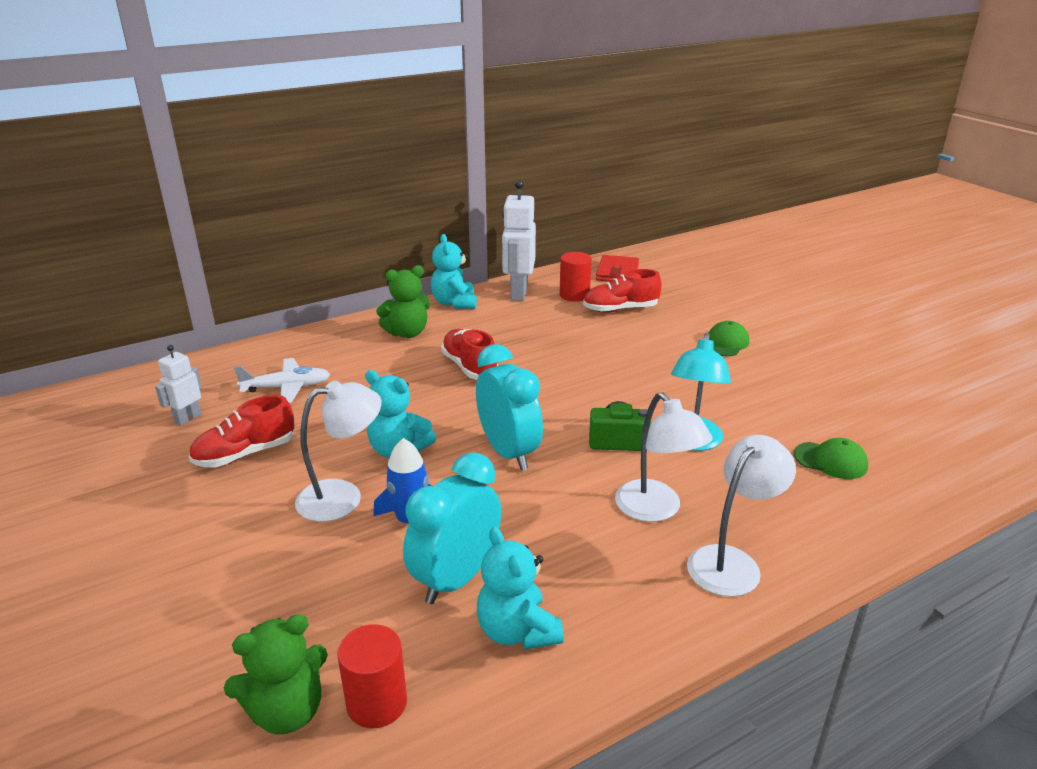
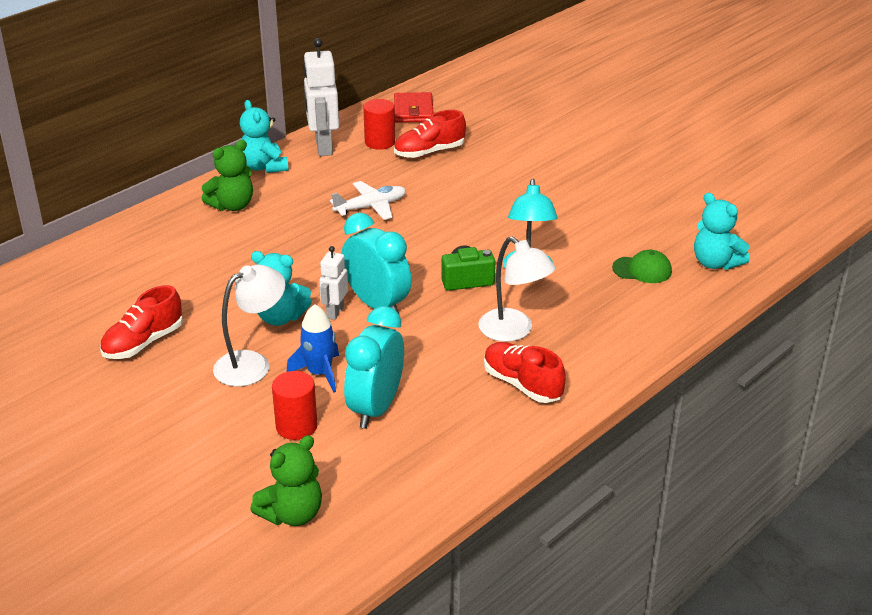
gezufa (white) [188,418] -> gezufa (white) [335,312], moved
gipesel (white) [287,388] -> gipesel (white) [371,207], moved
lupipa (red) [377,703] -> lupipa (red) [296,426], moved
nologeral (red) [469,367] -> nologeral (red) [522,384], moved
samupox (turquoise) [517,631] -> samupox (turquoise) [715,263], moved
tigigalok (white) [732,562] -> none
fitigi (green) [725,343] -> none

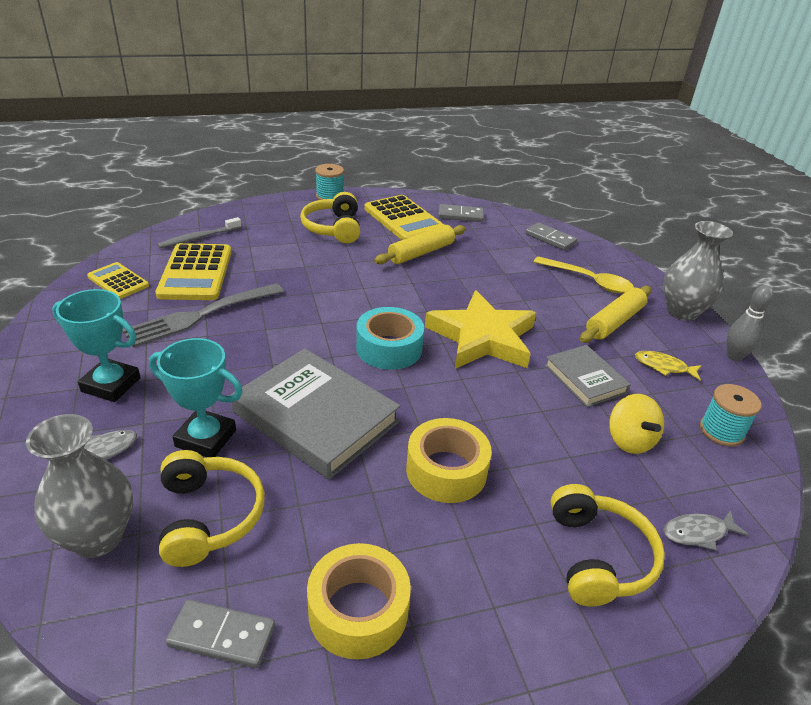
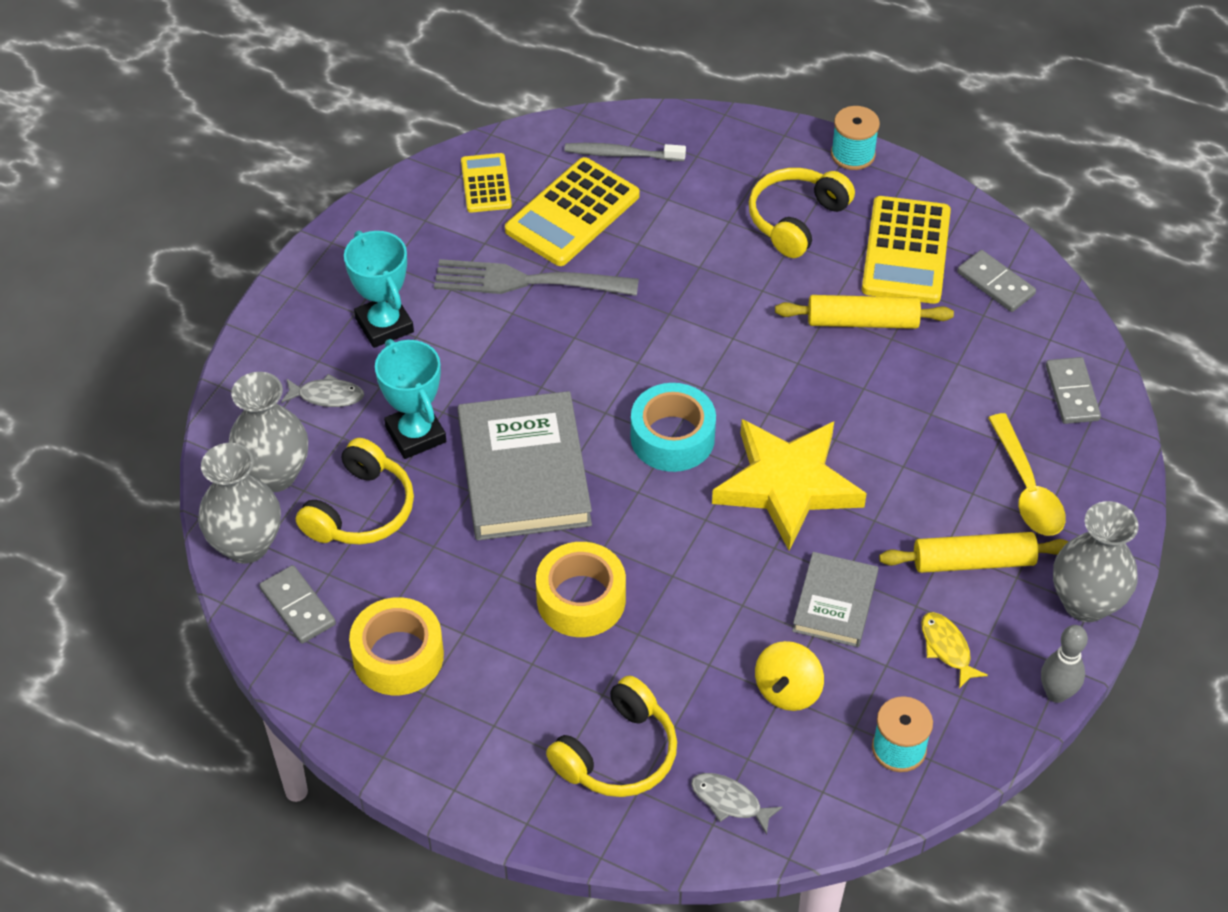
none -> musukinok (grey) [246,545]

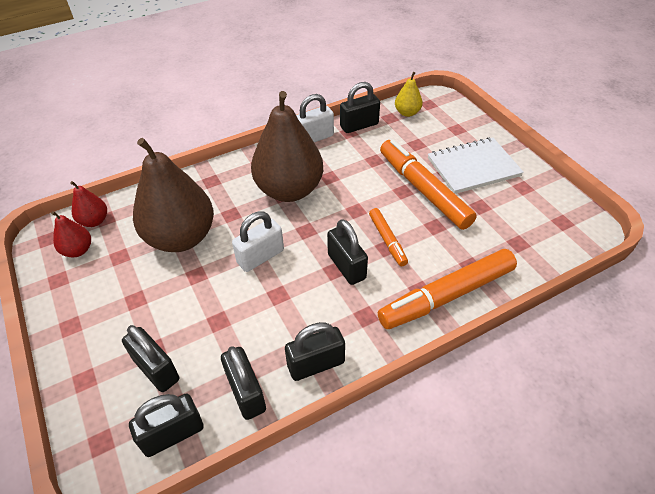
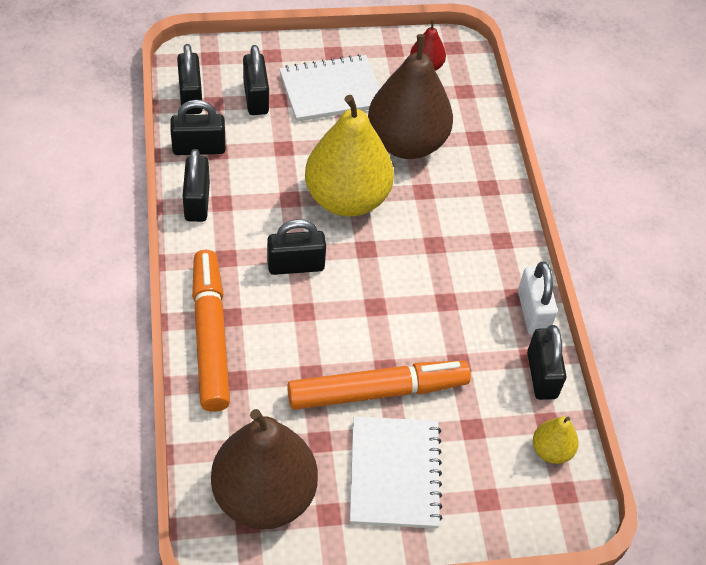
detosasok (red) [94,221] -> none
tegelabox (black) [156,369] -> tegelabox (black) [256,98], 75 degrees counterclockwise
tegelabox (white) [260,257] -> detosasok (yellow) [347,199]
detosasok (brown) [289,190] -> detosasok (brown) [264,496], moved
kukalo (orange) [387,240] -> none
none -> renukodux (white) [331,90]

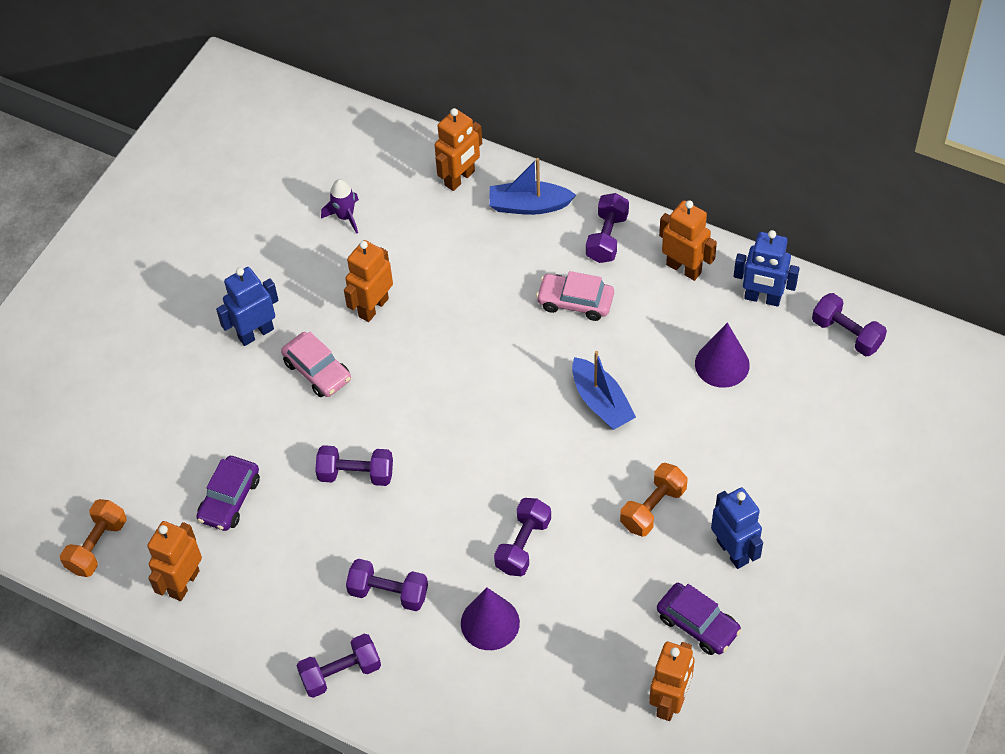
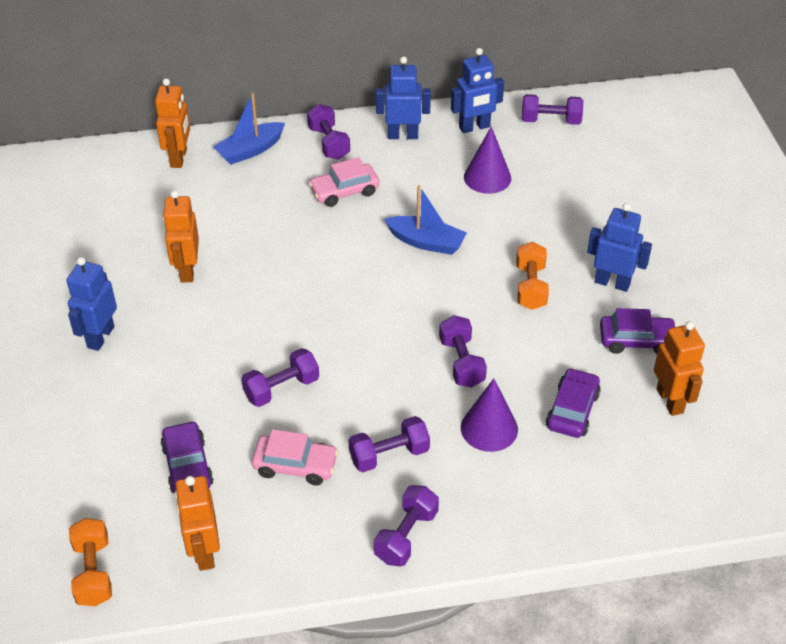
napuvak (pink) [317,371] -> napuvak (pink) [295,465], moved
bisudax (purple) [345,216] -> none
gezufa (orange) [684,268] -> gezufa (blue) [402,135]
none -> napuvak (purple) [572,410]

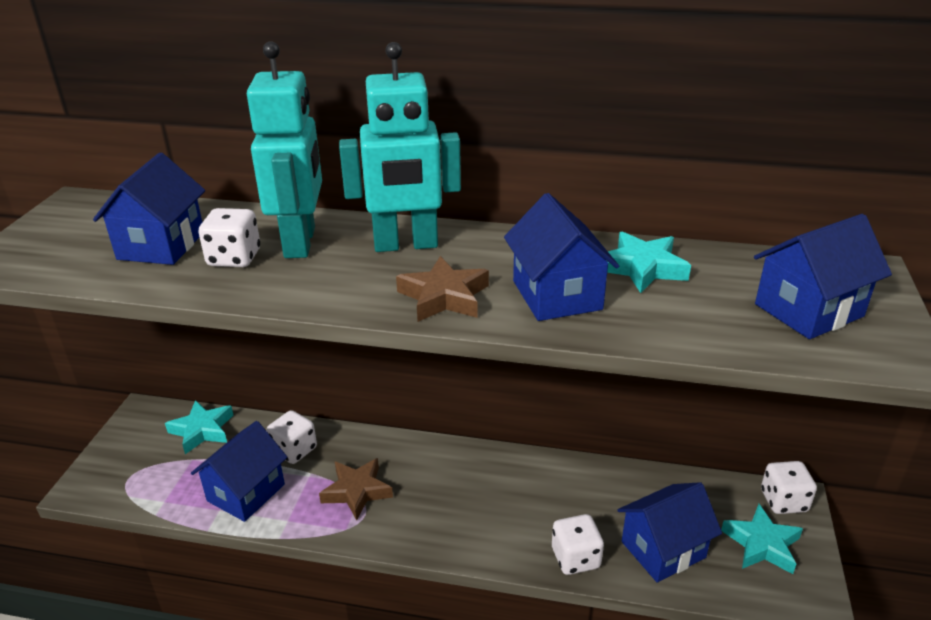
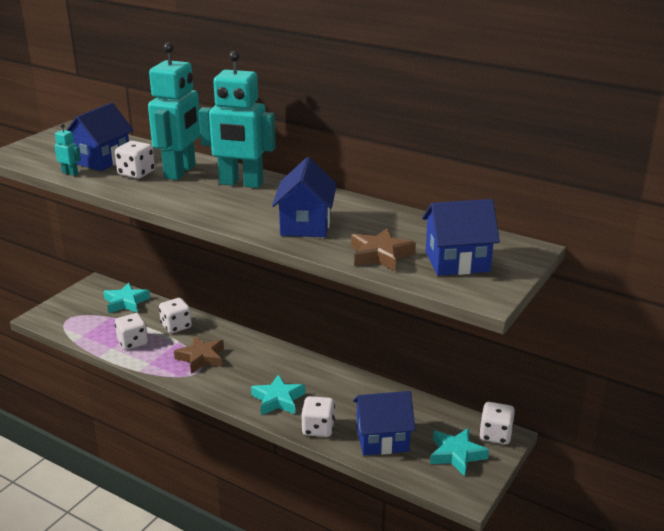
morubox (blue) [246,492] -> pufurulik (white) [133,342]
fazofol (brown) [444,297] -> fazofol (brown) [380,255], moved
fazofol (turquoise) [642,268] -> fazofol (turquoise) [278,400], moved
none -> gezufa (turquoise) [70,173]

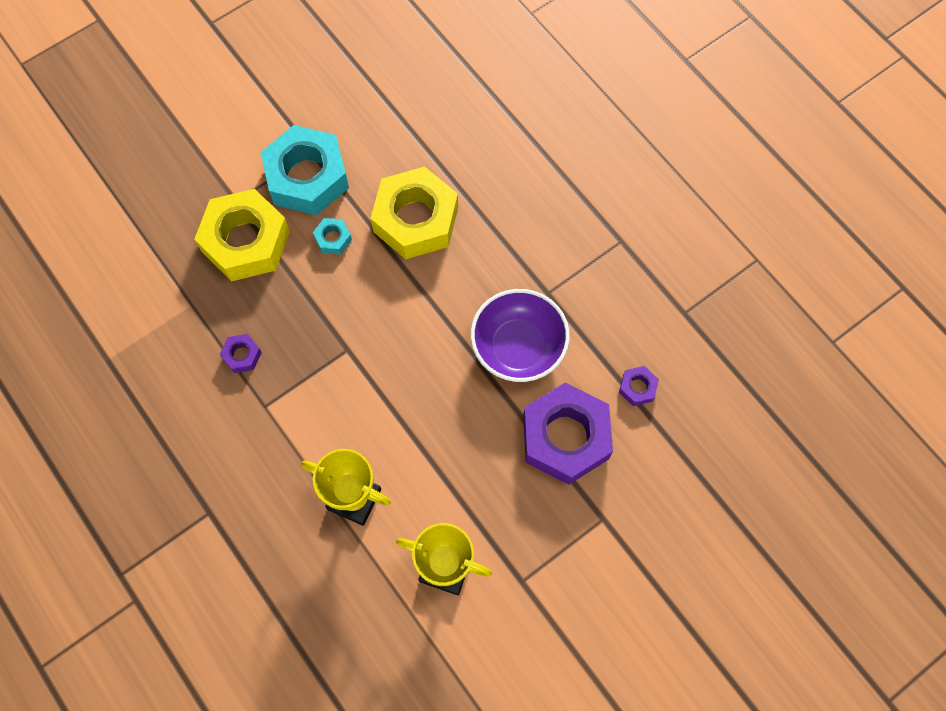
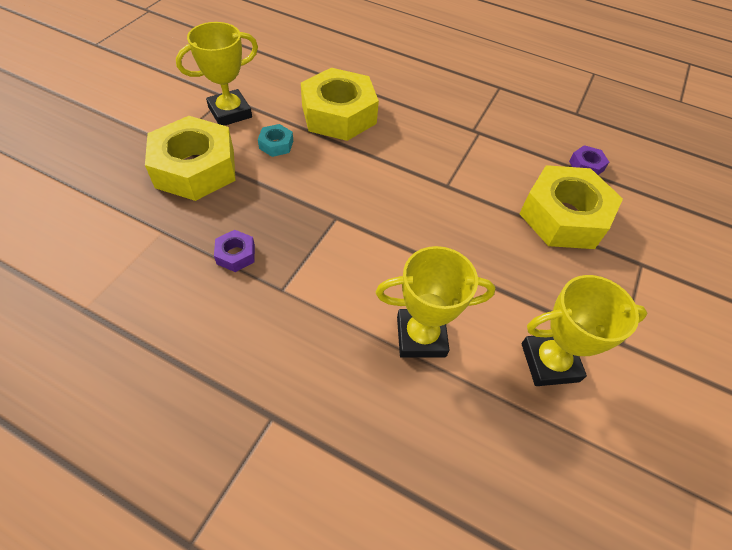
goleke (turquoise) [307,177] -> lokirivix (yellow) [230,112]
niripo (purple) [518,347] -> none
goleke (purple) [565,437] -> goleke (yellow) [563,216]

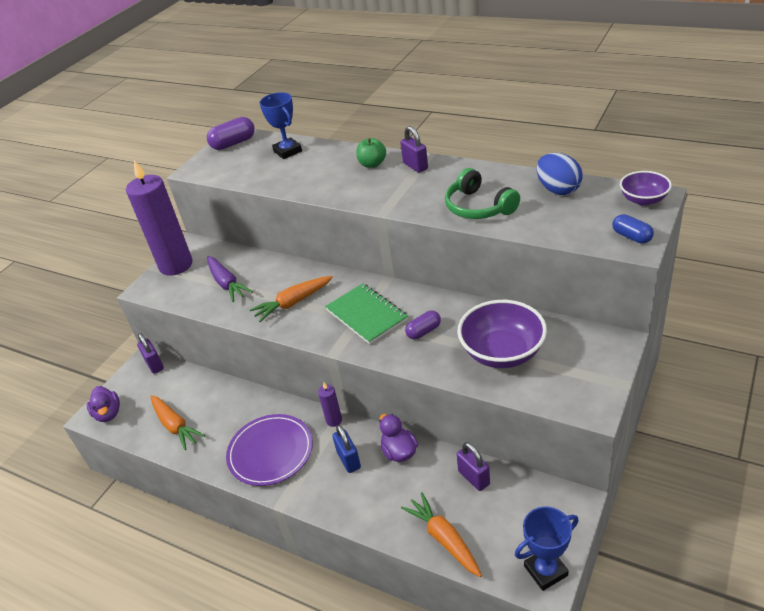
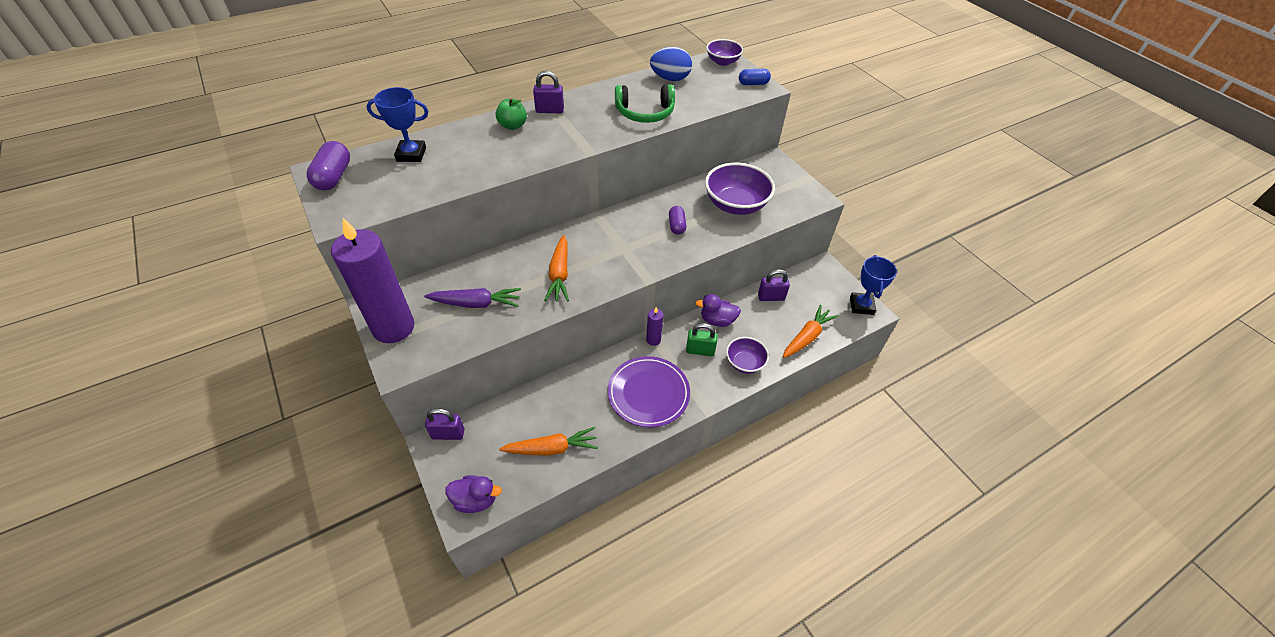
renukodux (green) [366,315] -> none
tegelabox (blue) [349,460] -> tegelabox (green) [700,350]
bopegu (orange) [444,539] -> bopegu (orange) [807,337], 135 degrees clockwise
none -> niripo (purple) [744,363]

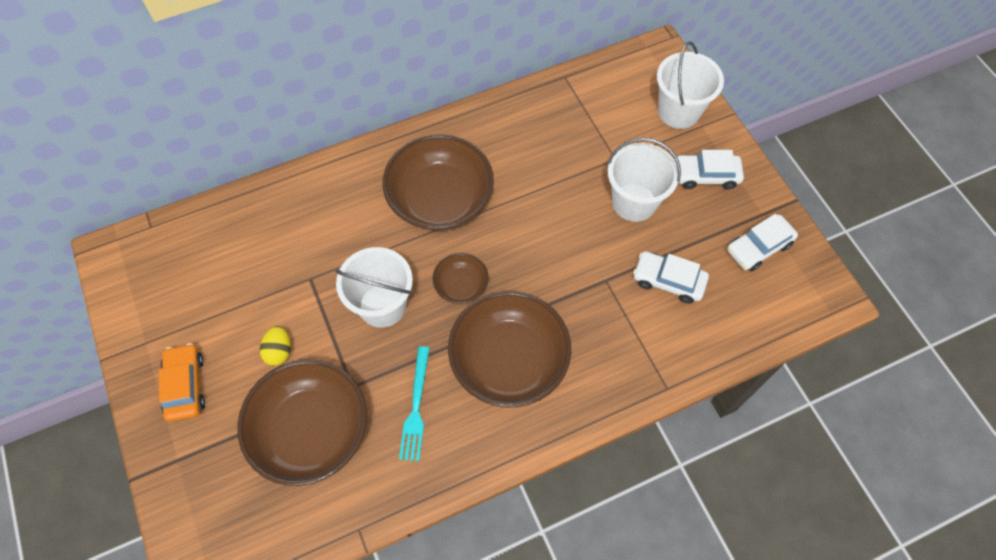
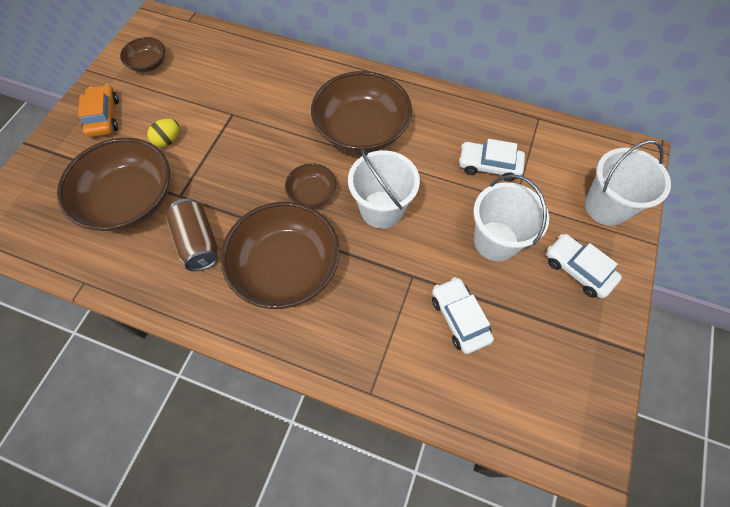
napuvak (orange) [185,386] -> napuvak (orange) [103,117], 45 degrees counterclockwise
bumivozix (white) [382,305] -> bumivozix (white) [381,209], moved
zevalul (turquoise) [416,407] -> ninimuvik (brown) [198,242]
napuvak (white) [758,247] -> napuvak (white) [489,165], moved
none -> niripo (brown) [148,64]

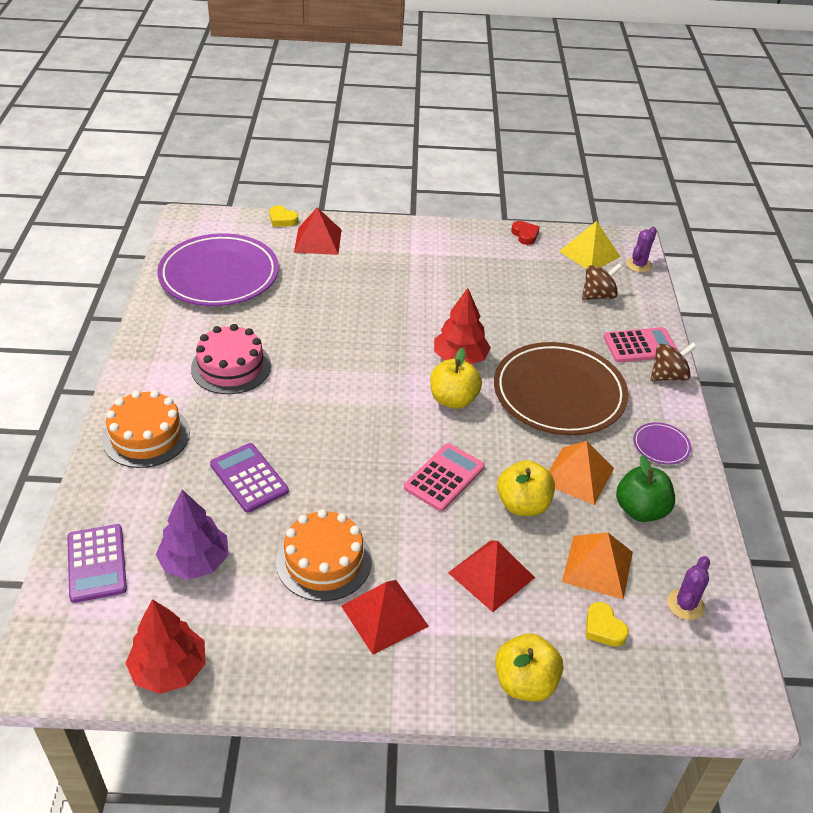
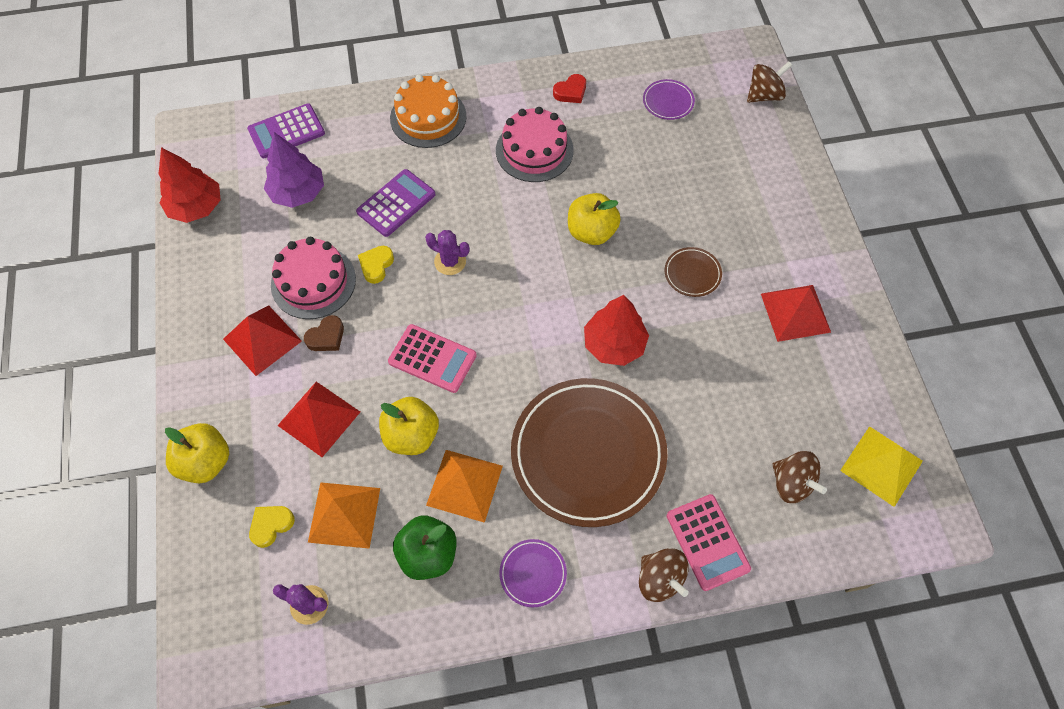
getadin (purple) [219,275] -> getadin (purple) [668,102], x0.41
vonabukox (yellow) [282,219] -> vonabukox (yellow) [376,265], moved
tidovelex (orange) [324,561] -> tidovelex (pink) [313,282]
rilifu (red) [318,240] -> rilifu (red) [795,312], moved
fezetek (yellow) [453,400] -> fezetek (yellow) [591,232], moved
vonabukox (red) [525,235] -> vonabukox (red) [571,92], moved
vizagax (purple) [639,265] -> vizagax (purple) [450,261], moved
none -> vonabukox (brown) [326,337]
none -> getadin (brown) [692,273]
none -> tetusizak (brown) [764,95]

